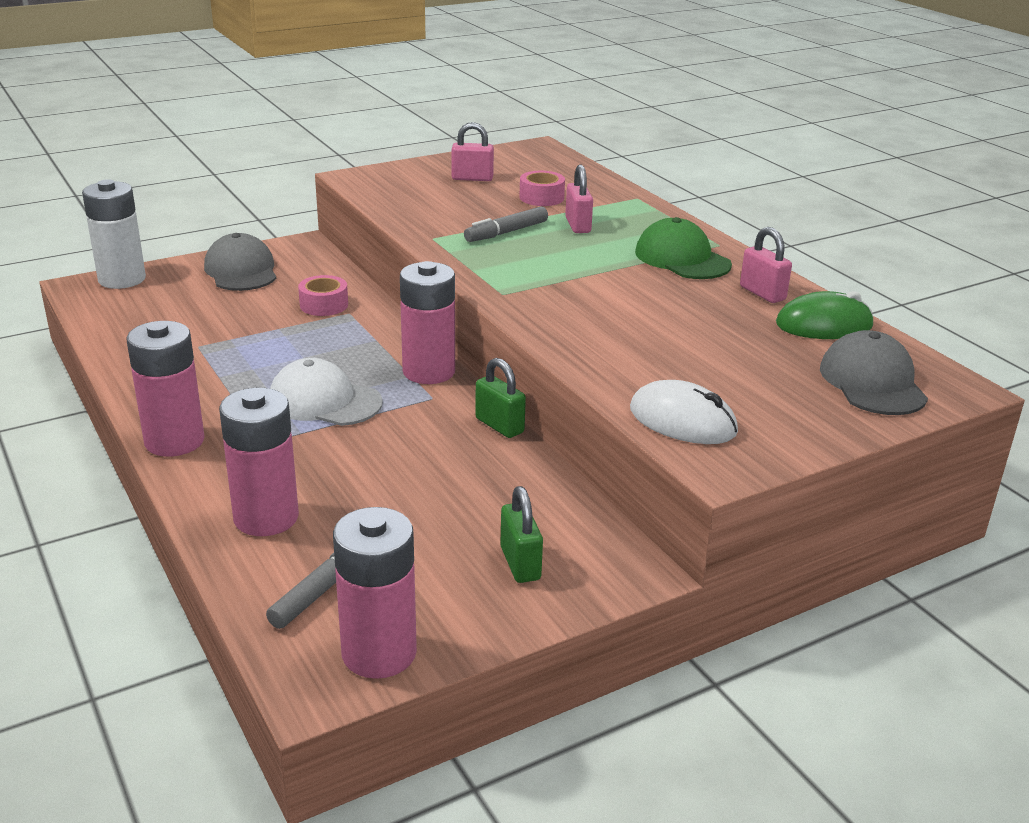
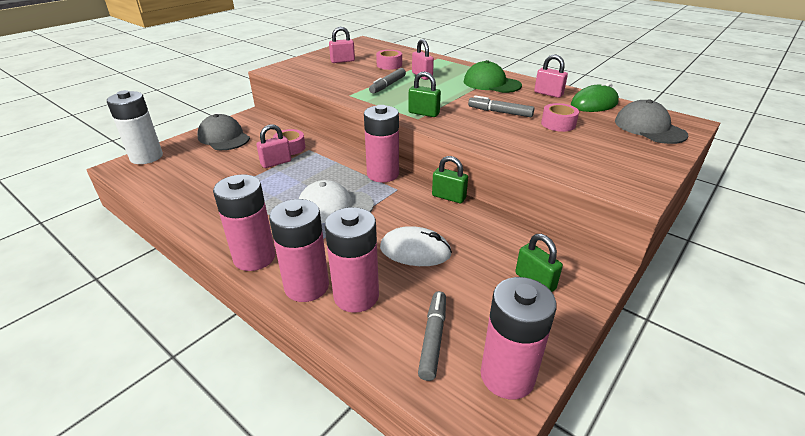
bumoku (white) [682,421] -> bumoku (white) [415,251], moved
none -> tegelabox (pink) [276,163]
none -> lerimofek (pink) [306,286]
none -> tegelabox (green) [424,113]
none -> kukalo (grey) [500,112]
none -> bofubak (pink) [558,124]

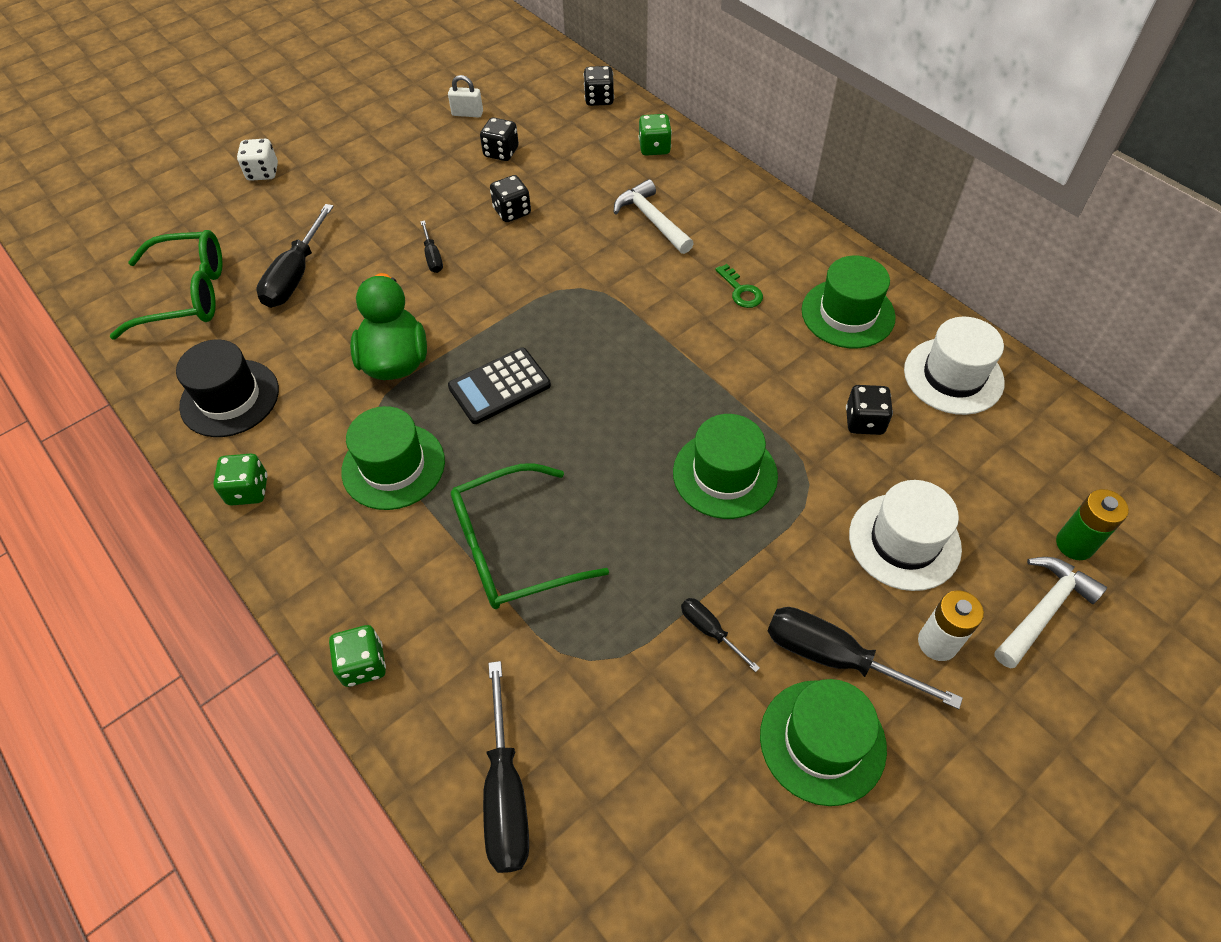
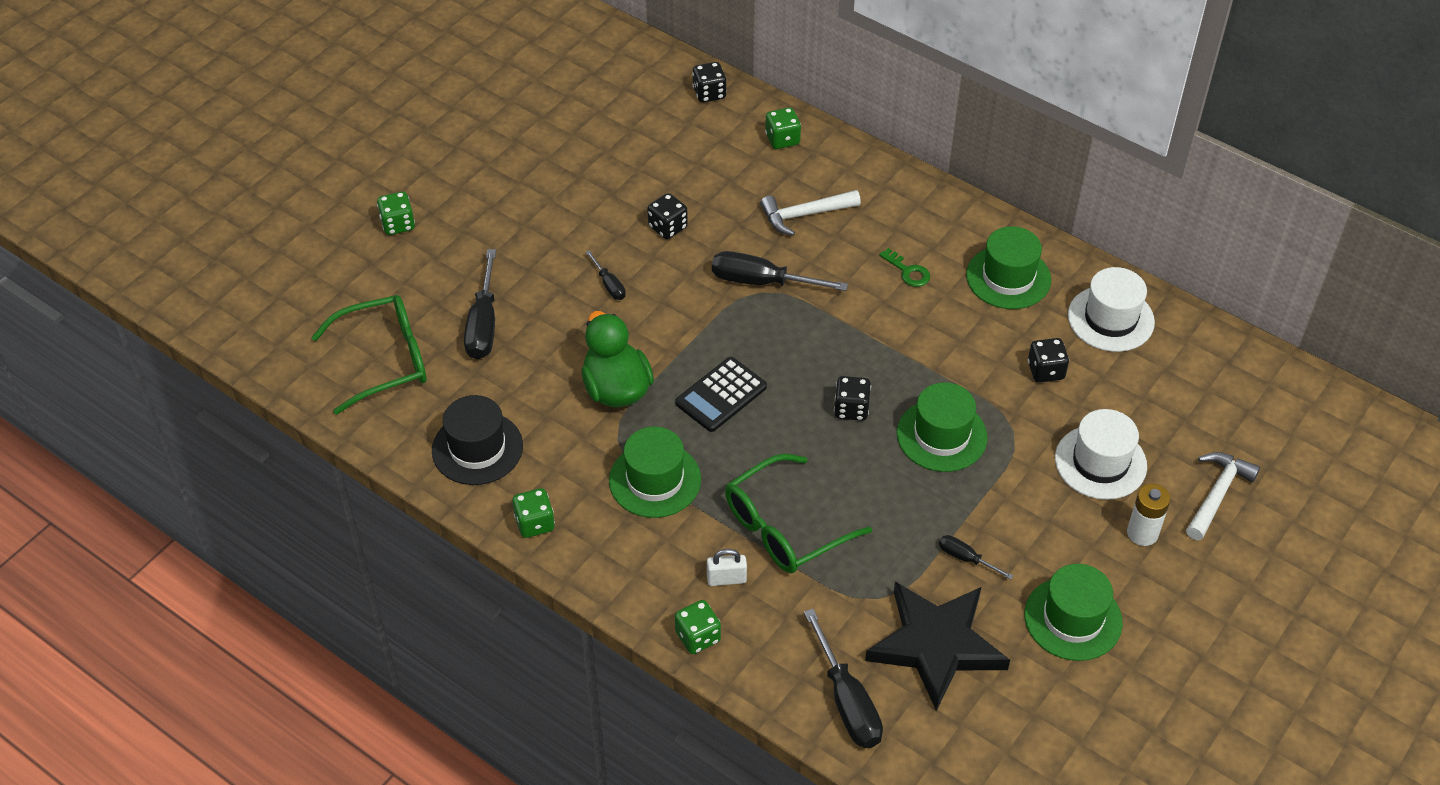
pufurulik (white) [263,172] -> pufurulik (green) [398,224]
tegelabox (white) [467,114] -> tegelabox (white) [726,579], moved
pufurulik (black) [501,152] -> pufurulik (black) [851,409], moved
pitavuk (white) [651,220] -> pitavuk (white) [804,215], 60 degrees counterclockwise
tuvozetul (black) [833,657] -> tuvozetul (black) [760,281], moved
lerimofek (green) [1074,544] -> none
none -> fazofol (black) [936,645]

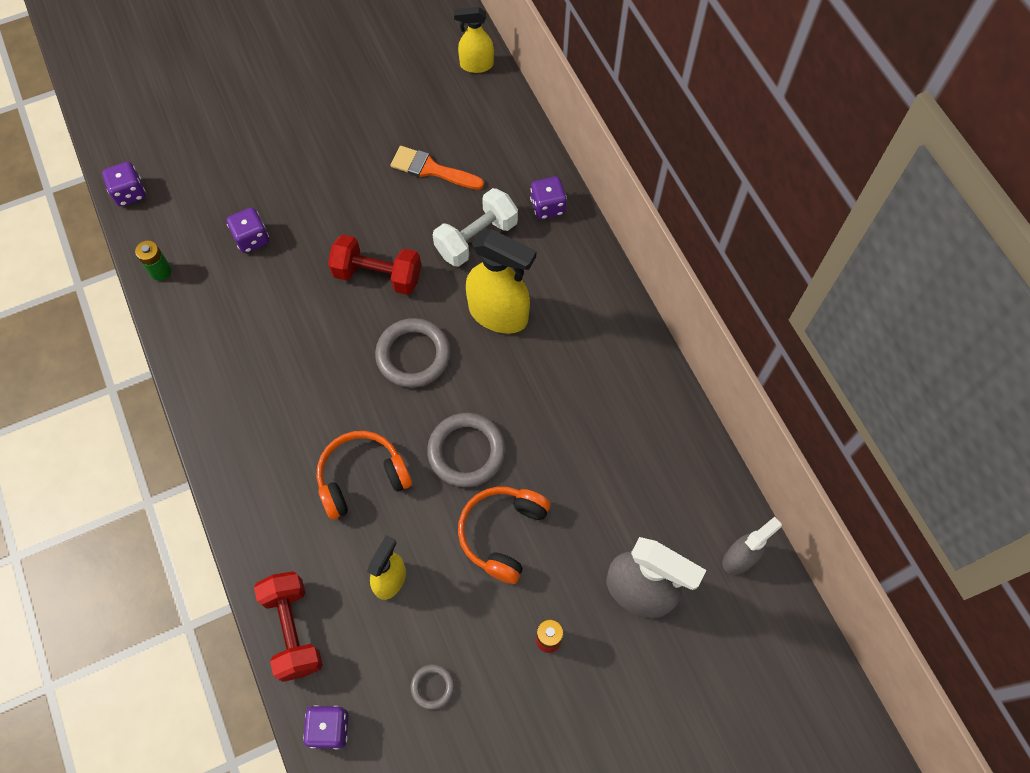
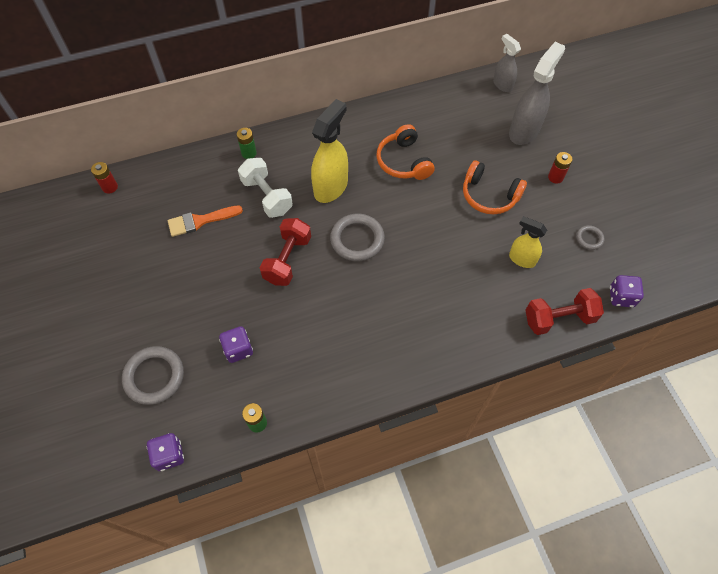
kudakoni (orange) [362,477] -> kudakoni (orange) [403,161], moved
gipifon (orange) [431,169] -> gipifon (orange) [200,221], 45 degrees clockwise
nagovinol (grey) [466,452] -> nagovinol (grey) [154,376], moved
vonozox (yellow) [476,65] -> lerimofek (red) [110,187]
pufurulik (purple) [547,206] -> lerimofek (green) [249,153]

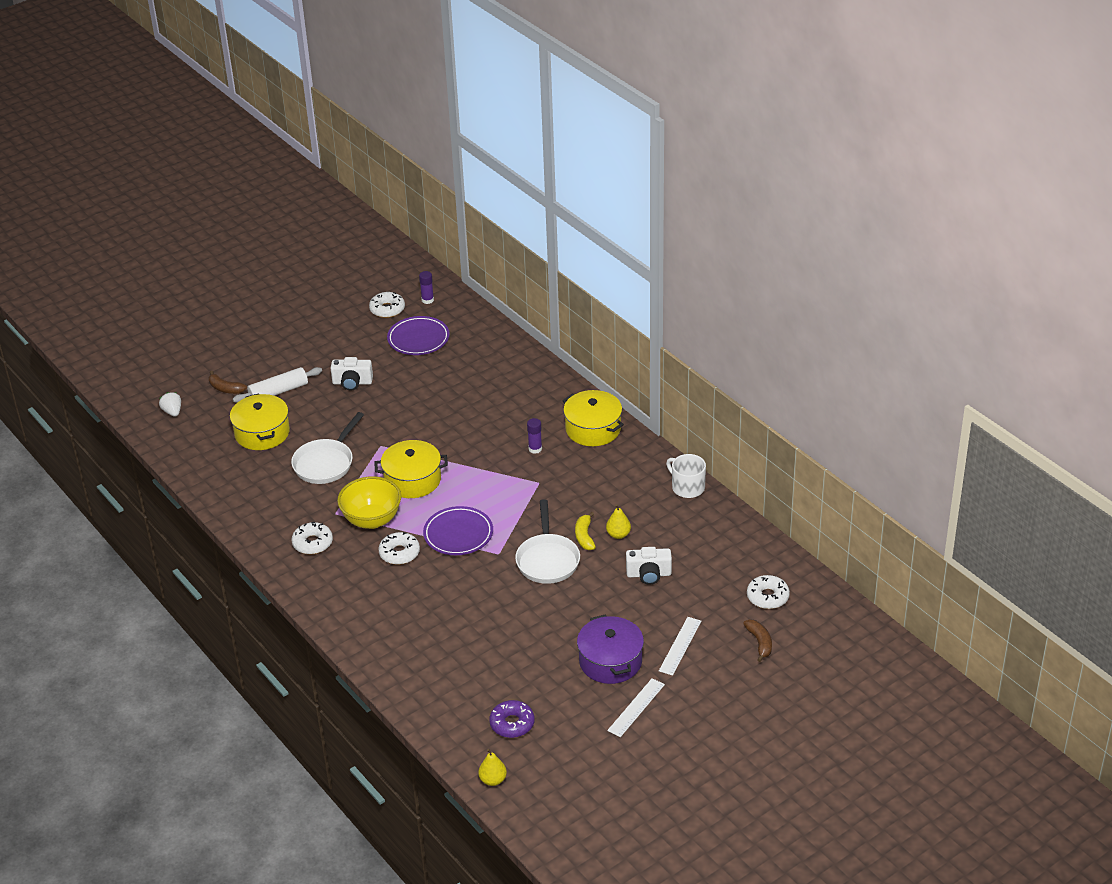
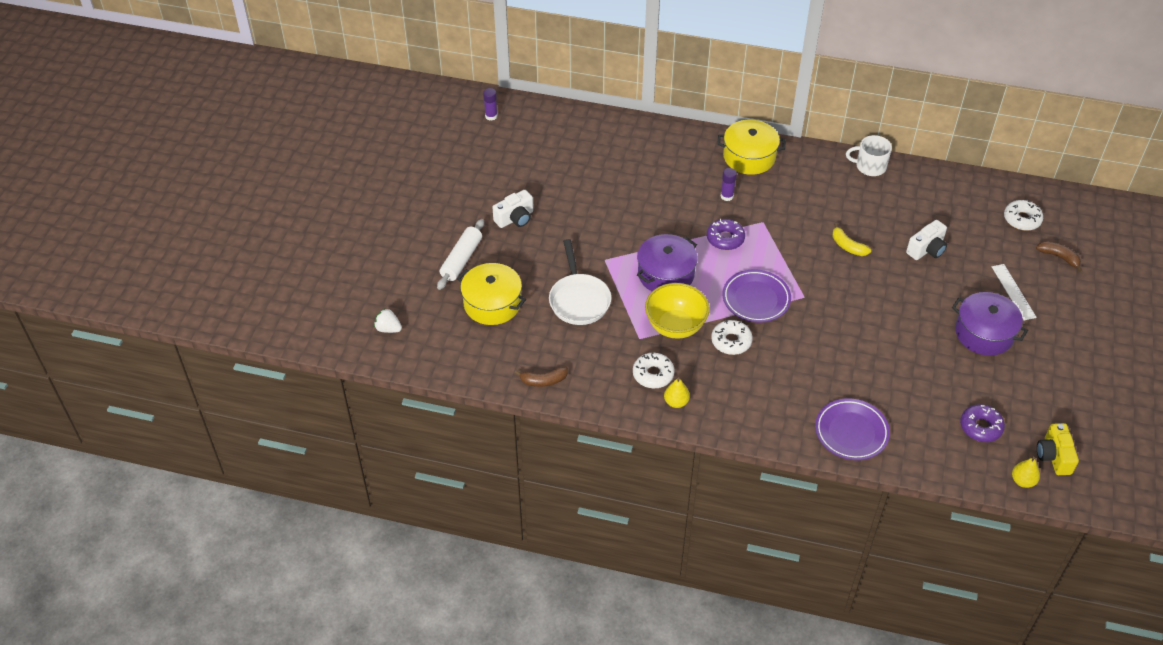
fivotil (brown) [225,388] -> fivotil (brown) [543,380], moved
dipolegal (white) [387,309] -> none
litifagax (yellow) [412,480] -> litifagax (purple) [666,274]
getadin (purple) [418,339] -> getadin (purple) [851,432], moved
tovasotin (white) [547,560] -> none
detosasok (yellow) [618,534] -> detosasok (yellow) [676,402], moved
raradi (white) [636,707] -> none
none -> dipolegal (purple) [725,239]
none -> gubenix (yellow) [1053,456]

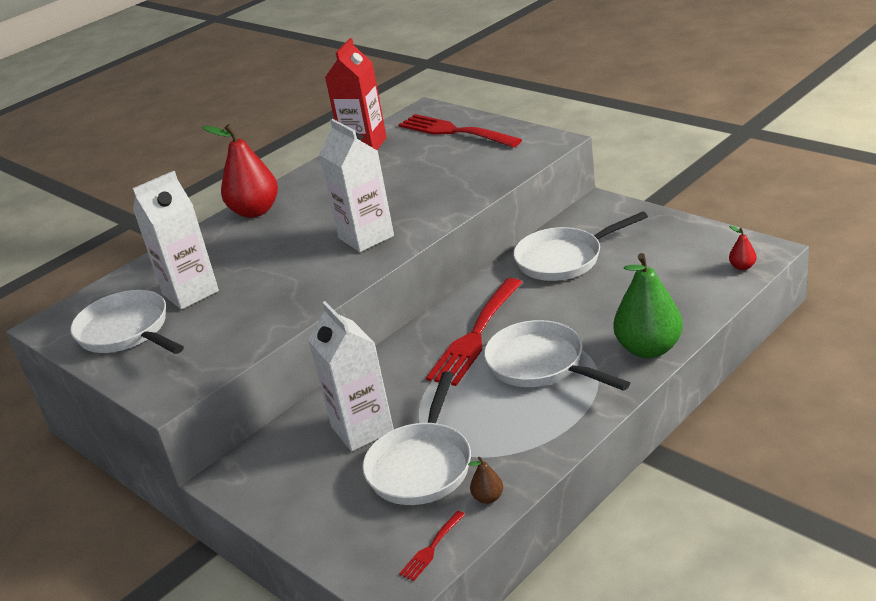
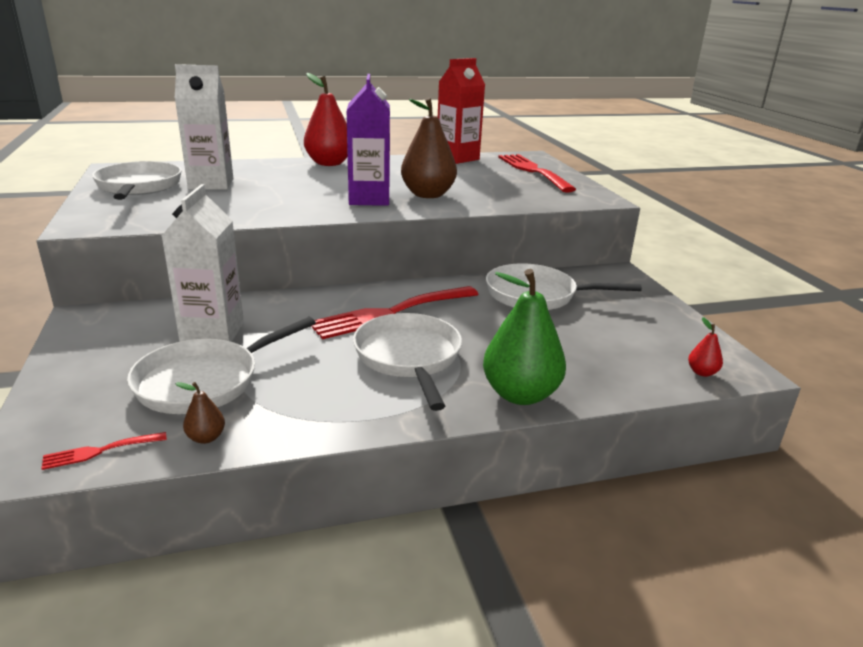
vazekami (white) [366,237] -> vazekami (purple) [369,199]
none -> detosasok (brown) [428,195]

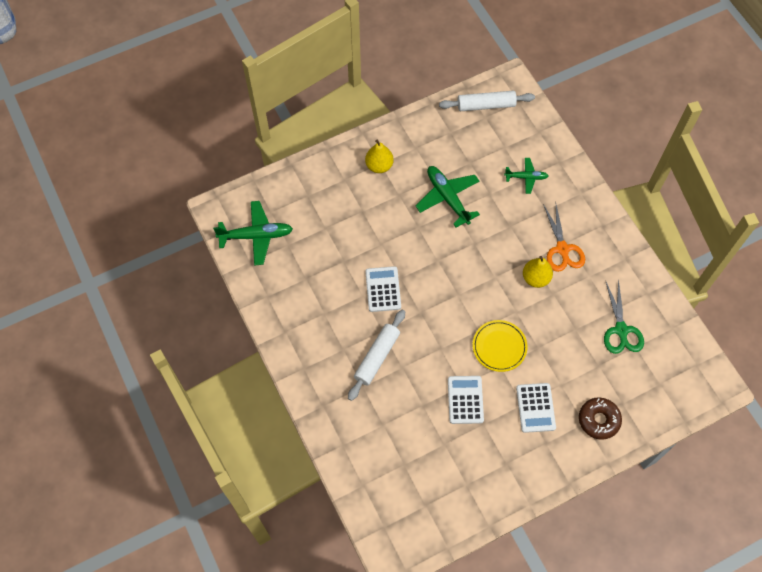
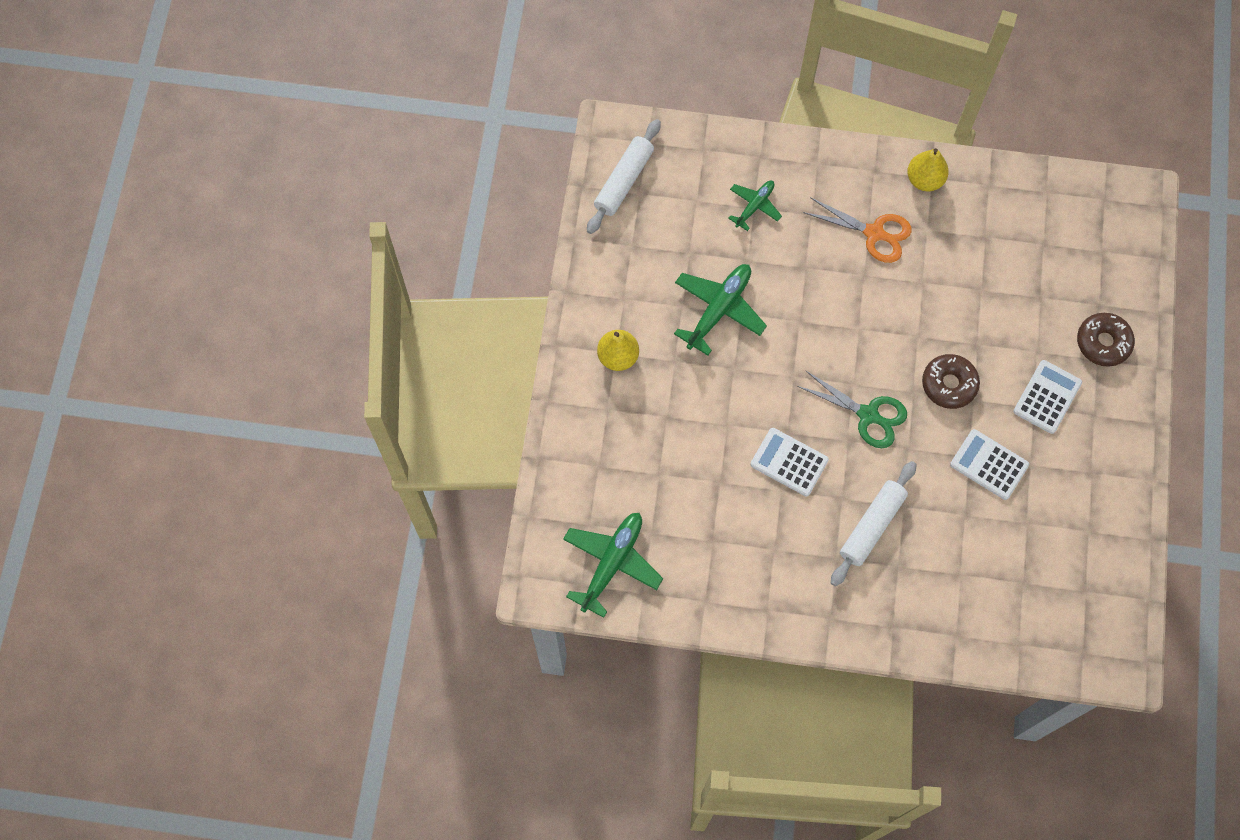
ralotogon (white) [377,357] -> ralotogon (white) [872,526], 60 degrees clockwise
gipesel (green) [447,198] -> gipesel (green) [719,309], 120 degrees clockwise
getadin (yellow) [499,347] -> dipolegal (brown) [949,384]
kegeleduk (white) [535,408] -> kegeleduk (white) [1047,397], 90 degrees counterclockwise
detosasok (yellow) [535,278] -> detosasok (yellow) [924,179], moved
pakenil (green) [621,330] -> pakenil (green) [868,415], moved

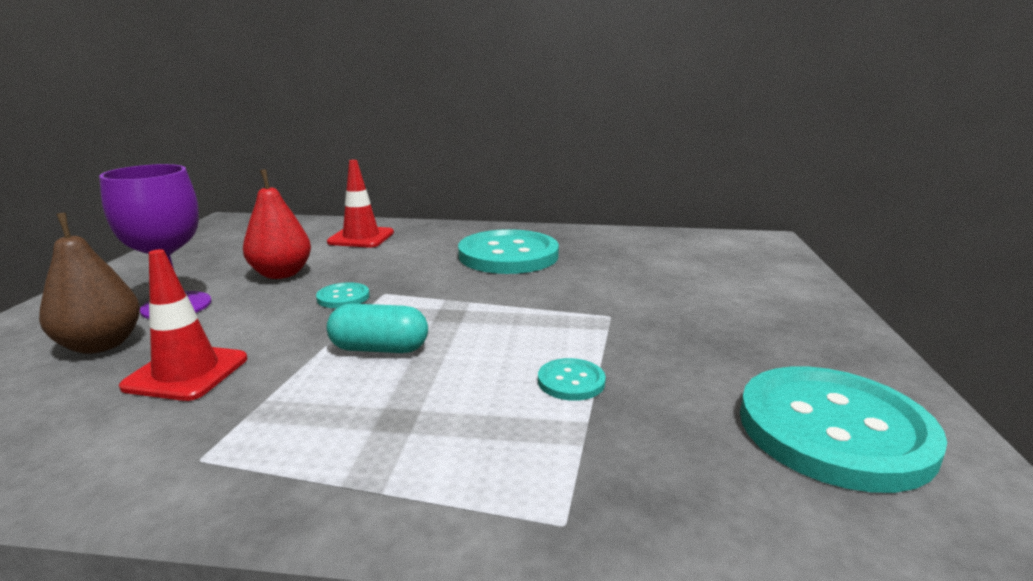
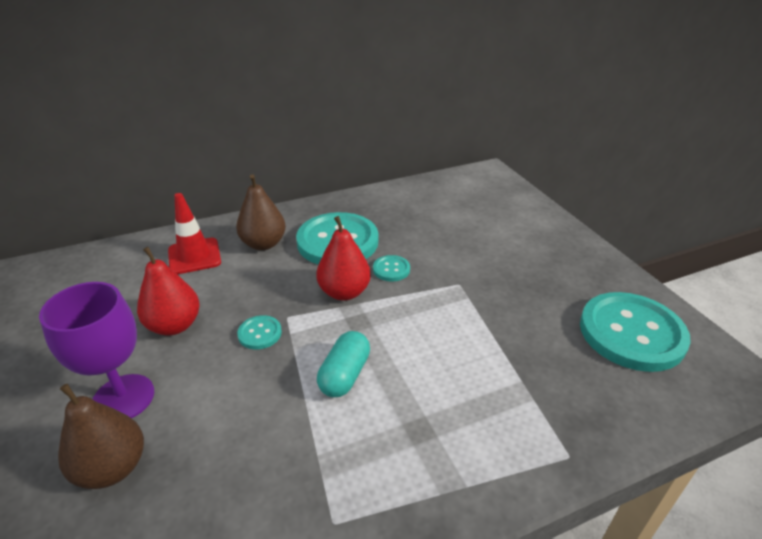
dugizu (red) [186,373] -> none
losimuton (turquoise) [379,349] -> losimuton (turquoise) [344,375], 45 degrees counterclockwise
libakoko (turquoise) [571,381] -> libakoko (turquoise) [391,269], moved
none -> detosasok (brown) [263,244]
none -> detosasok (red) [344,292]

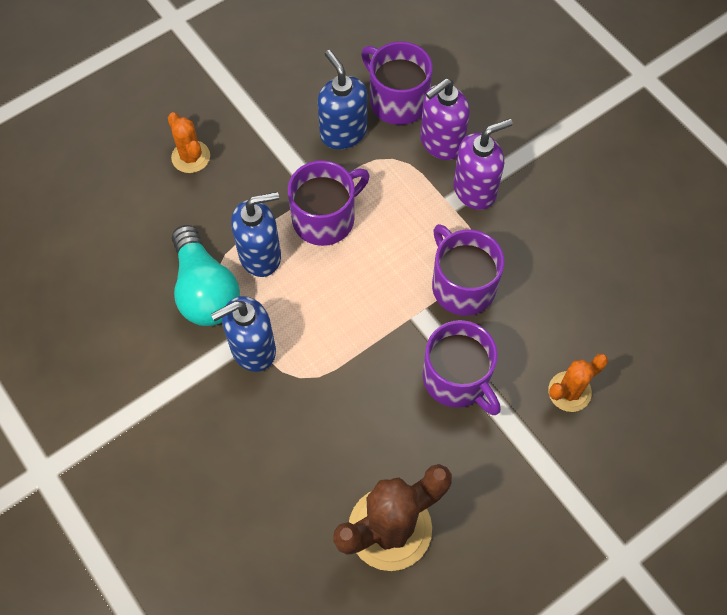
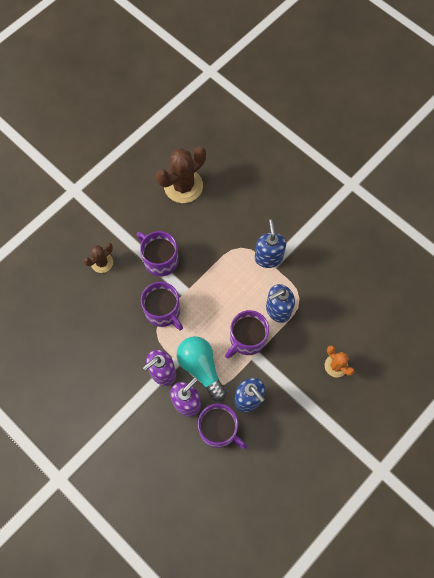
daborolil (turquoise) [205,290] -> daborolil (turquoise) [201,368], moved
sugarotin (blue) [252,349] -> sugarotin (blue) [268,257], 60 degrees counterclockwise
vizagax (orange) [569,391] -> vizagax (brown) [102,262]

